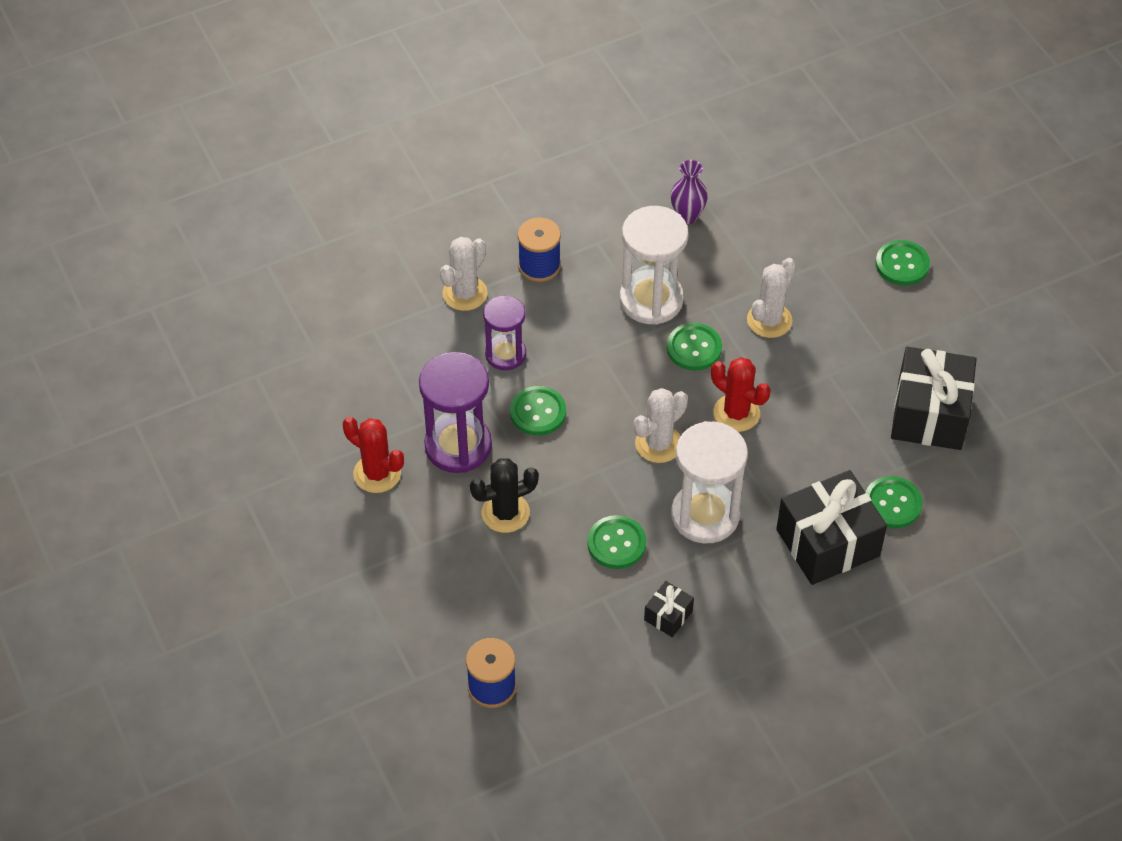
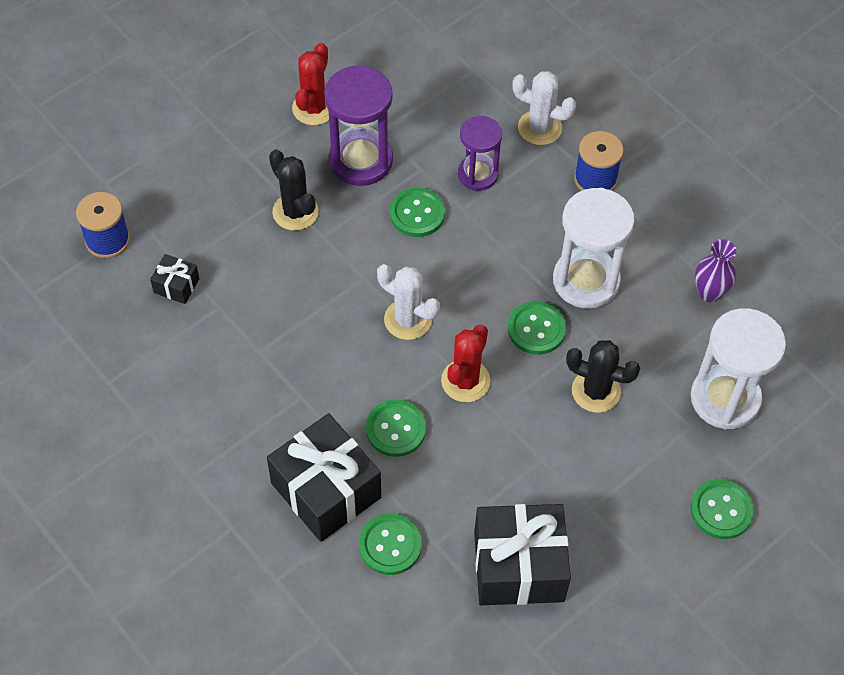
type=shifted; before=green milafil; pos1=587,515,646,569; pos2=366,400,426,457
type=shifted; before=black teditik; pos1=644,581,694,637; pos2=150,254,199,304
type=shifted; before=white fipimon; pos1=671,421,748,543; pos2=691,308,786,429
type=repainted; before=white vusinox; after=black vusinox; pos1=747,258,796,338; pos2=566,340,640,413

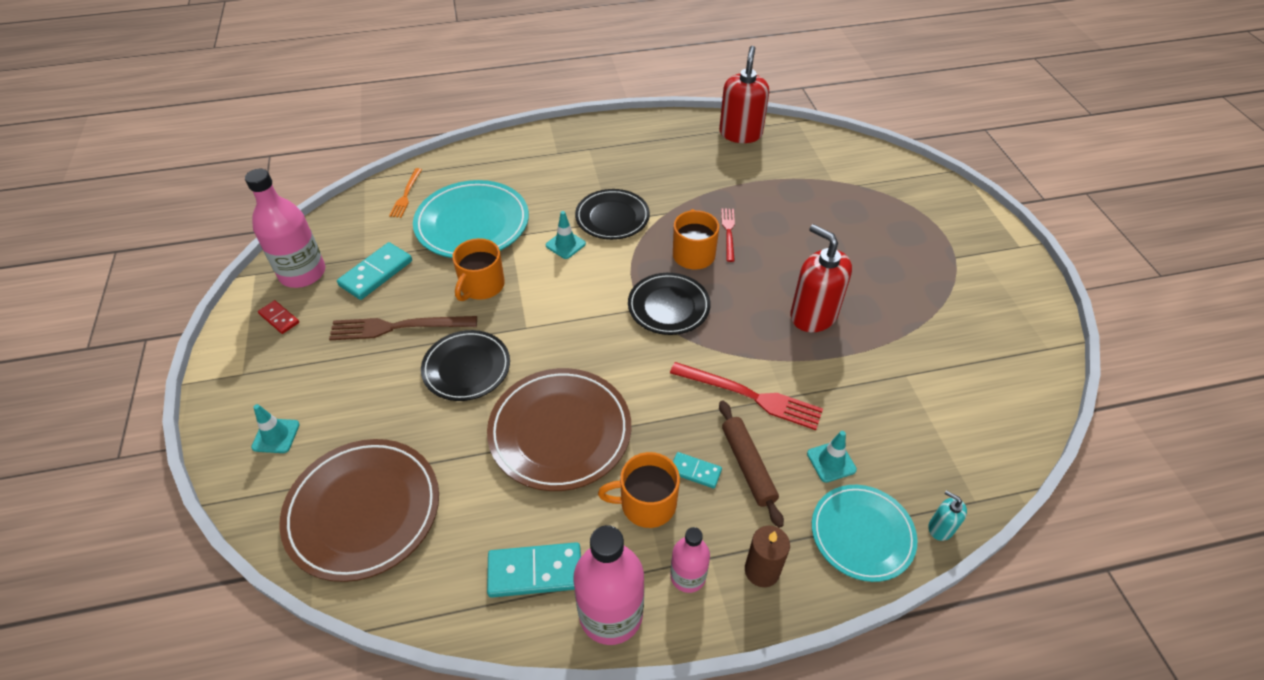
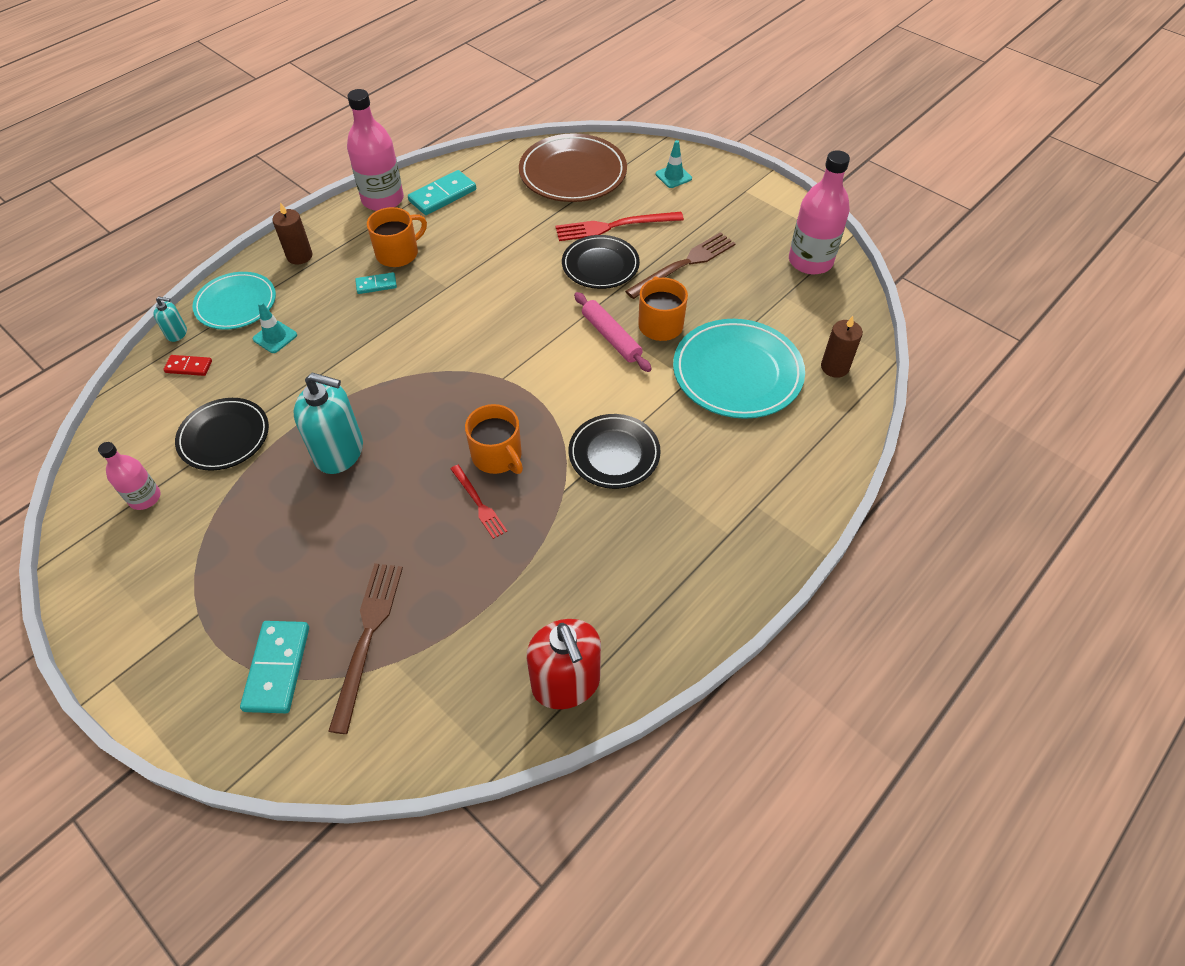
type=gone; before=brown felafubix; pos1=487,368,631,491
type=gone; before=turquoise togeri; pos1=546,211,586,259
type=gone; before=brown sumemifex; pos1=719,400,784,528
type=new; after=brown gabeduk; pos2=328,563,403,734
type=new; after=pink sumemifex; pos2=574,292,652,372
type=shifted; before=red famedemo; pos1=258,300,299,334; pos2=163,355,212,376
type=shifted; before=turquoise famedemo; pos1=337,242,412,300; pos2=240,621,309,713
type=shifted; before=black felafubix; pos1=628,273,711,335; pos2=175,398,269,471
type=shifted; before=red gabeduk; pos1=670,362,823,430; pos2=555,212,684,241
type=shifted; before=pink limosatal; pos1=670,527,710,593; pos2=98,442,161,510
type=swapped; before=orange gabeduk; after=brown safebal; pos1=389,168,422,218; pos2=821,316,863,378
type=repainted; before=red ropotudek; after=turquoise ropotudek; pos1=790,224,852,332; pos2=294,372,363,474

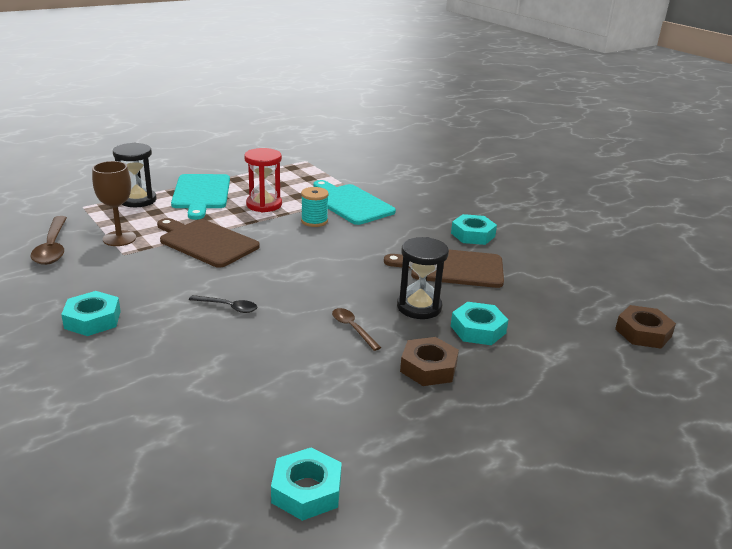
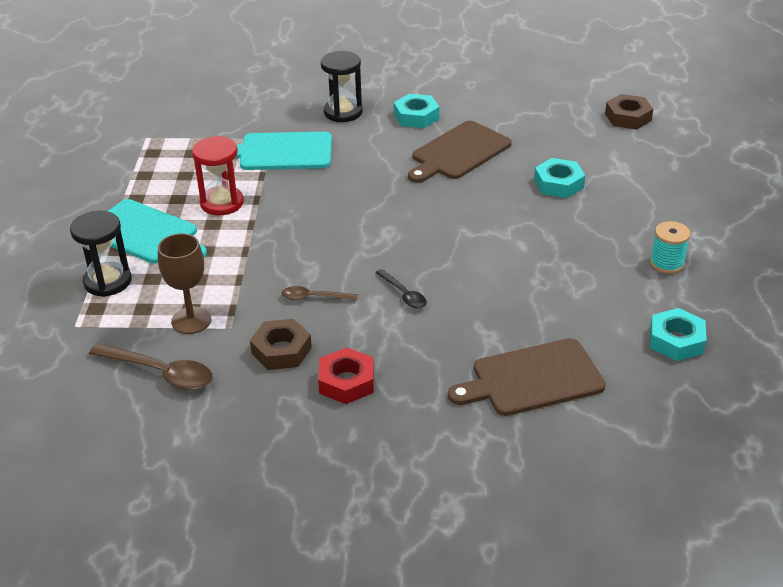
type=shifted; before=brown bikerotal; pos1=157,218,260,268; pos2=448,338,606,416
type=shifted; before=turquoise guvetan; pos1=301,187,329,227; pos2=650,221,691,274
type=shifted; before=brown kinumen; pos1=332,308,381,351; pos2=282,286,358,301
type=shifted; before=black fipimon; pos1=397,237,449,319; pos2=321,51,363,122
type=shifted; before=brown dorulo; pos1=400,337,459,386; pos2=250,319,312,370
type=repainted; before=turquoise dorulo; after=red dorulo; pos1=61,291,121,336; pos2=318,347,374,404
type=rotated; before=black kinumen; pos1=189,295,257,313; pos2=375,269,426,308; turn=90

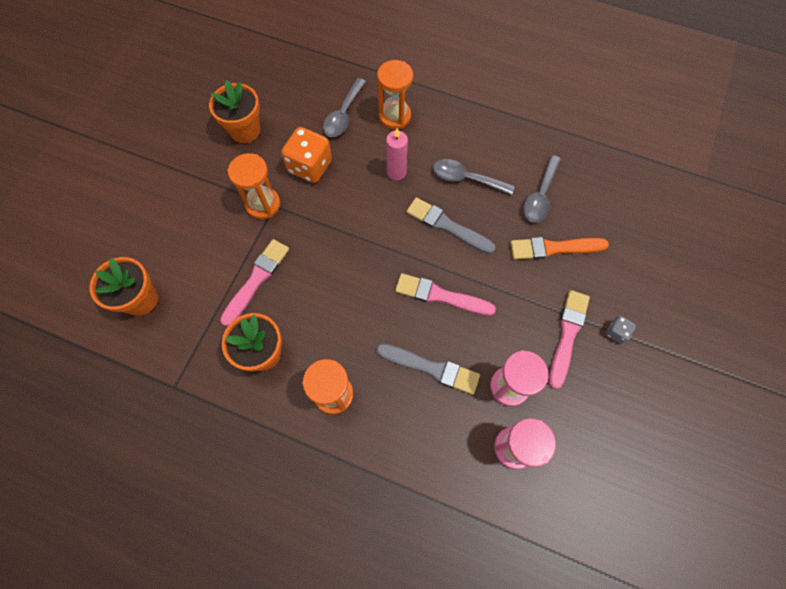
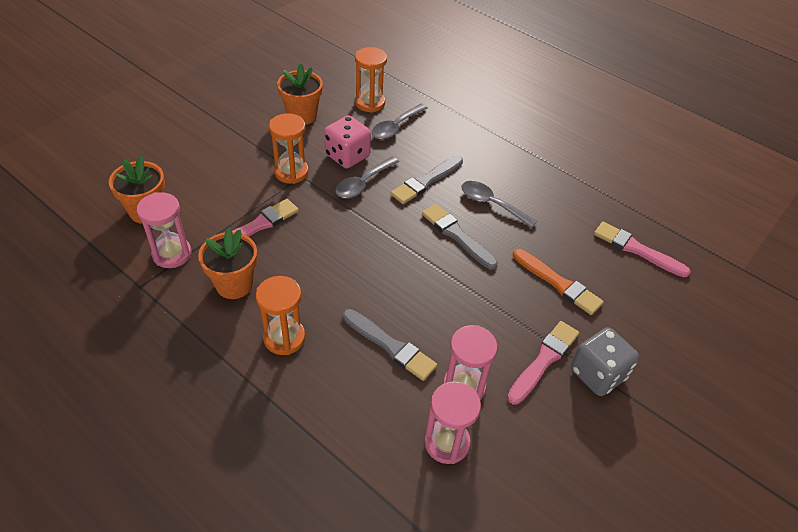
type=new; after=pink fipimon; pos2=137,192,192,268
type=shifted; before=orange fipimon; pos1=377,60,413,129; pos2=355,47,387,113
type=shifted; before=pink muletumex; pos1=395,273,496,316; pos2=594,222,691,277
type=shifted; before=grey kinumen; pos1=523,155,561,222; pos2=335,157,399,198
type=swapped; before=pink safebal; after=grey muletumex; pos1=386,128,408,180; pos2=391,156,463,204
type=repainted; before=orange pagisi; after=pink pagisi; pos1=281,127,332,183; pos2=324,115,371,168
type=rotated; before=orange muletumex; pos1=510,237,609,260; pos2=513,249,604,315; turn=-150
type=scaled; before=grey pagisi; pos1=605,316,636,344; pos2=571,327,639,396; scale=2.09

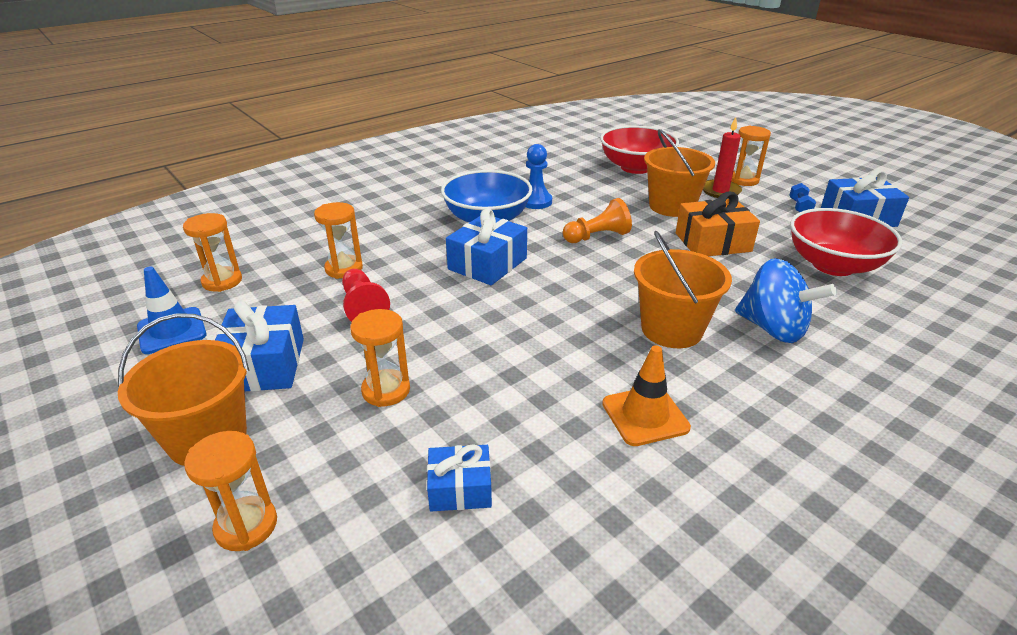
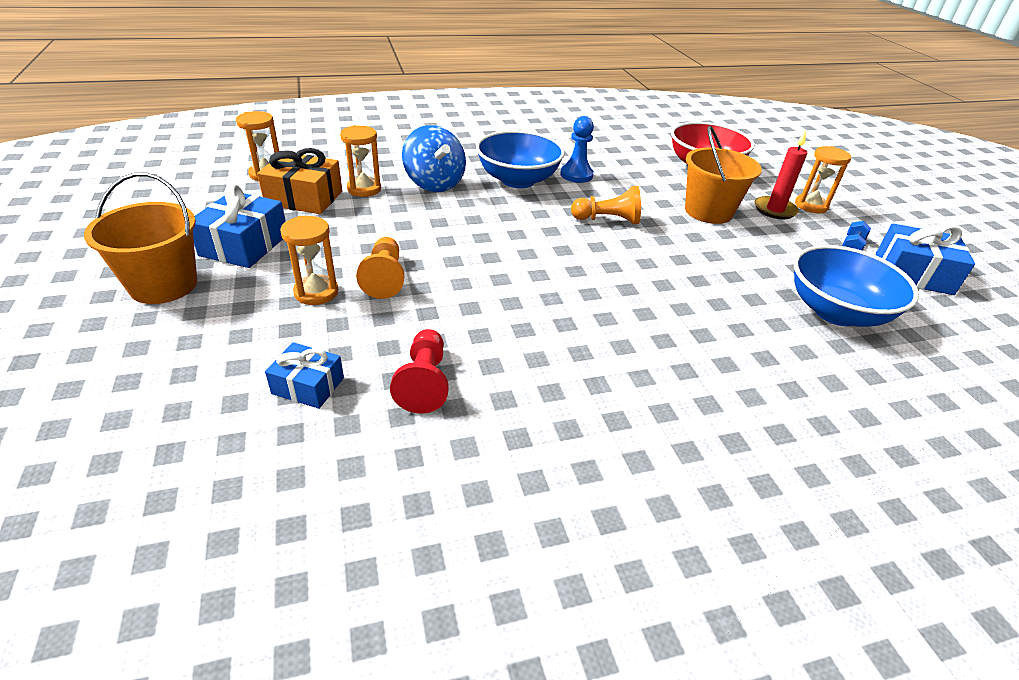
type=gone; before=blue togeri; pos1=137,266,206,354
type=gone; before=orange fipimon; pos1=184,431,277,551
type=gone; before=blue teditik; pos1=446,208,527,285
type=gone; before=orange togeri; pos1=602,345,691,446
type=gone; before=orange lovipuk; pos1=634,231,732,348
type=new; after=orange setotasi; pos2=356,237,404,299
type=shifted; before=red setotasi; pos1=342,269,390,322; pos2=390,329,449,414
type=shifted; before=orange teditik; pos1=676,192,760,256; pos2=257,148,342,214
type=shifted; before=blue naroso; pos1=735,258,837,343; pos2=402,125,466,192
type=repainted; before=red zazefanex; after=blue zazefanex; pos1=790,208,903,276; pos2=794,245,919,327

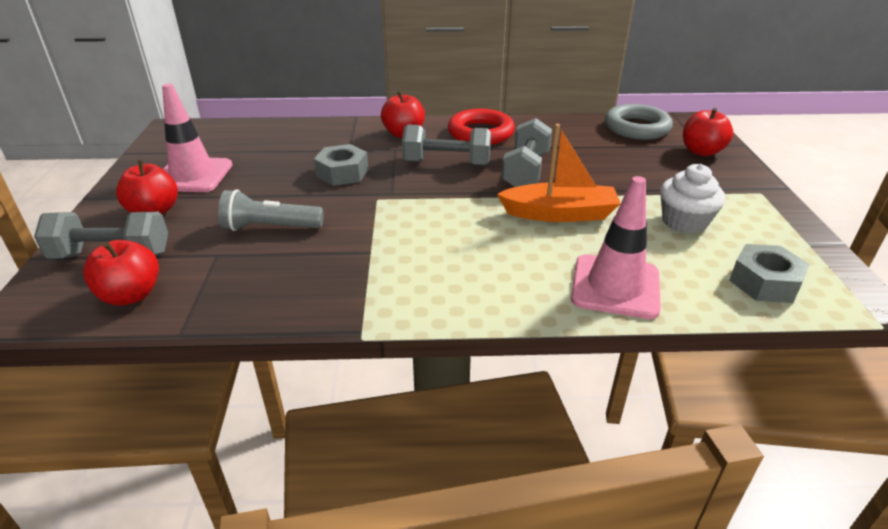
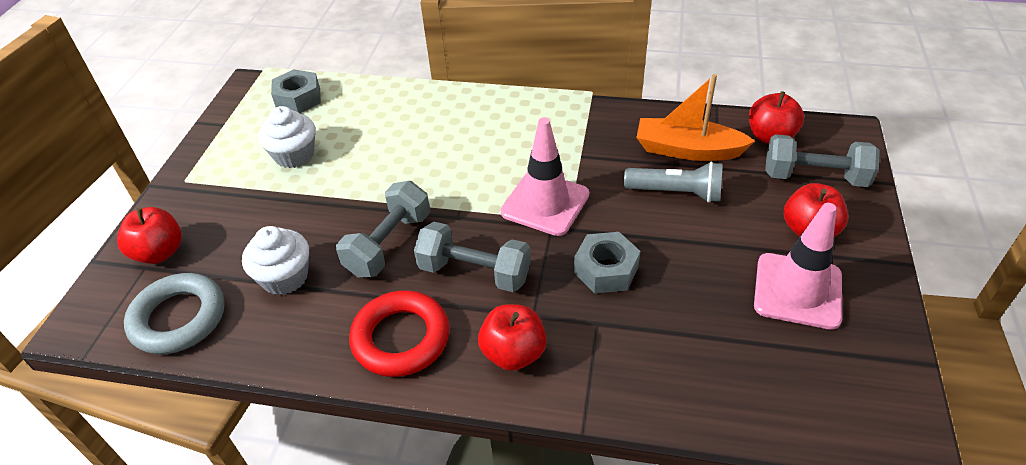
type=new; after=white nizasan; pos2=242,226,309,295
type=shifted; before=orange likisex; pos1=497,124,621,222; pos2=636,74,755,161
type=shifted; before=pink togeri; pos1=571,176,661,319; pos2=501,118,589,236

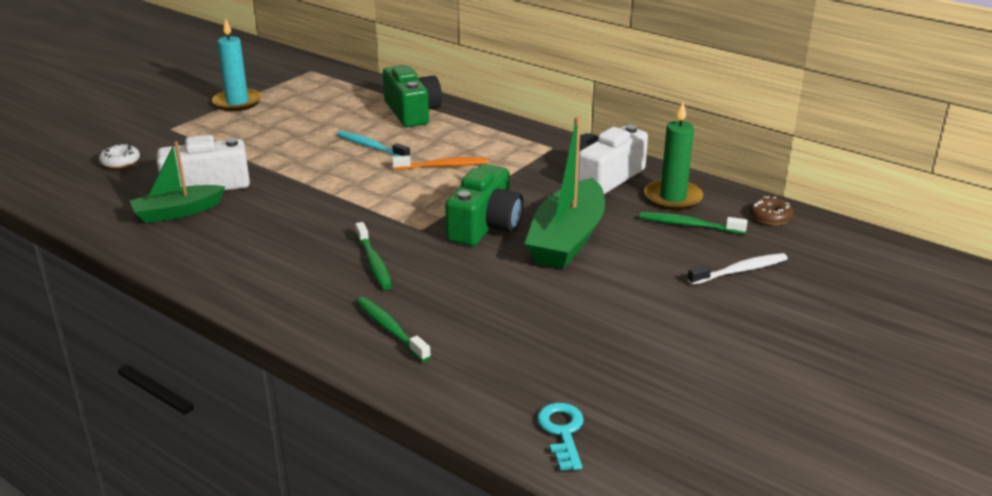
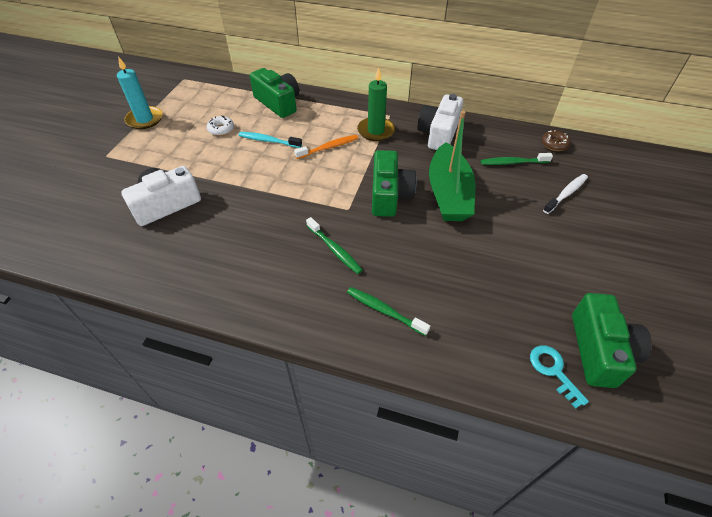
type=gone; before=green likisex; pos1=130,141,225,223
type=new; after=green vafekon; pos2=572,293,652,388
type=shifted; before=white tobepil; pos1=99,144,140,169; pos2=207,115,234,136
type=shifted; before=green safebal; pos1=644,102,703,210; pos2=357,68,395,141

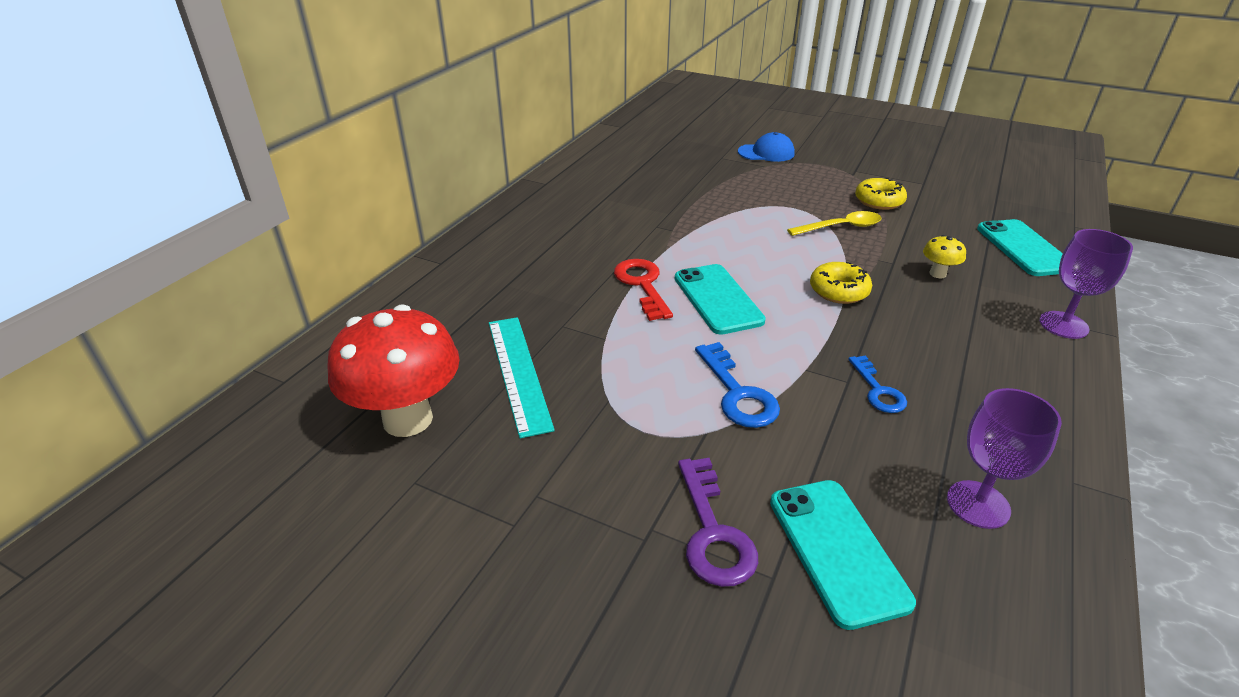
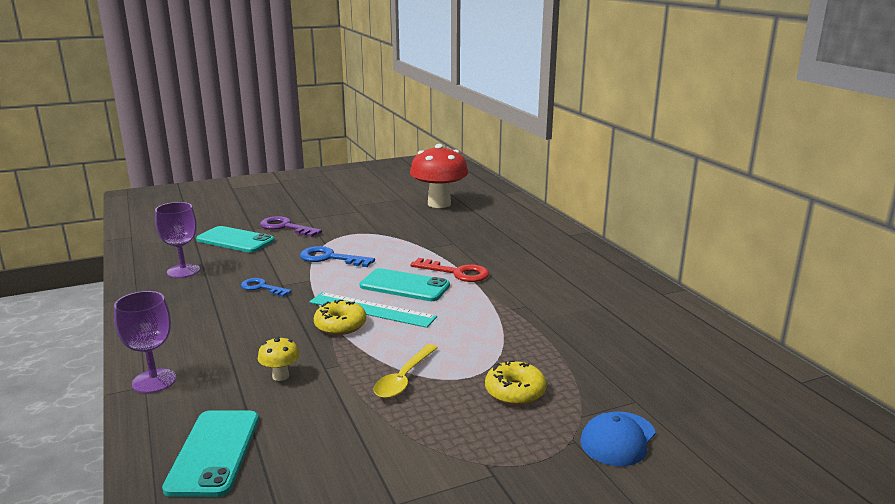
type=shifted; before=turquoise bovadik; pos1=489,317,555,438; pos2=310,292,437,328
type=shifted; before=yellow tobepil; pos1=855,177,907,210; pos2=485,360,546,405
type=rotated; before=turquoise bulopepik; pos1=977,219,1063,276; pos2=162,410,259,497; turn=60

